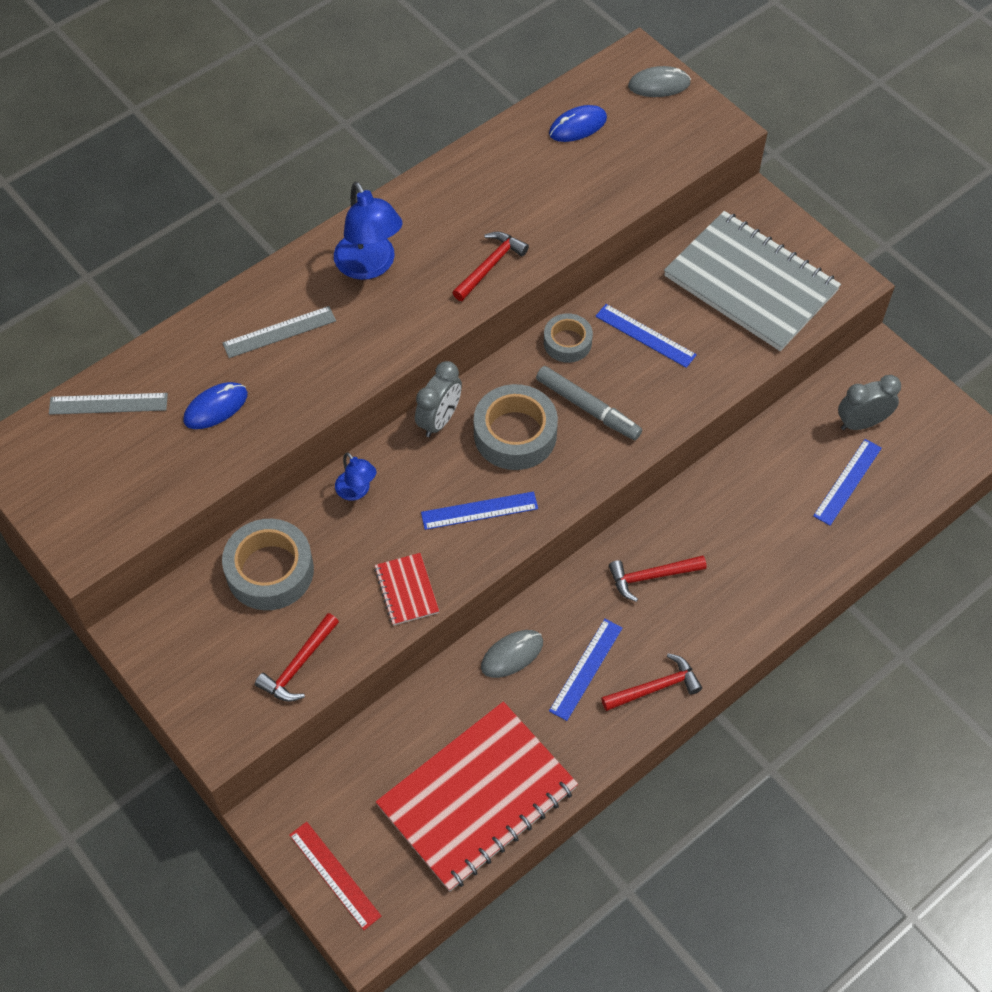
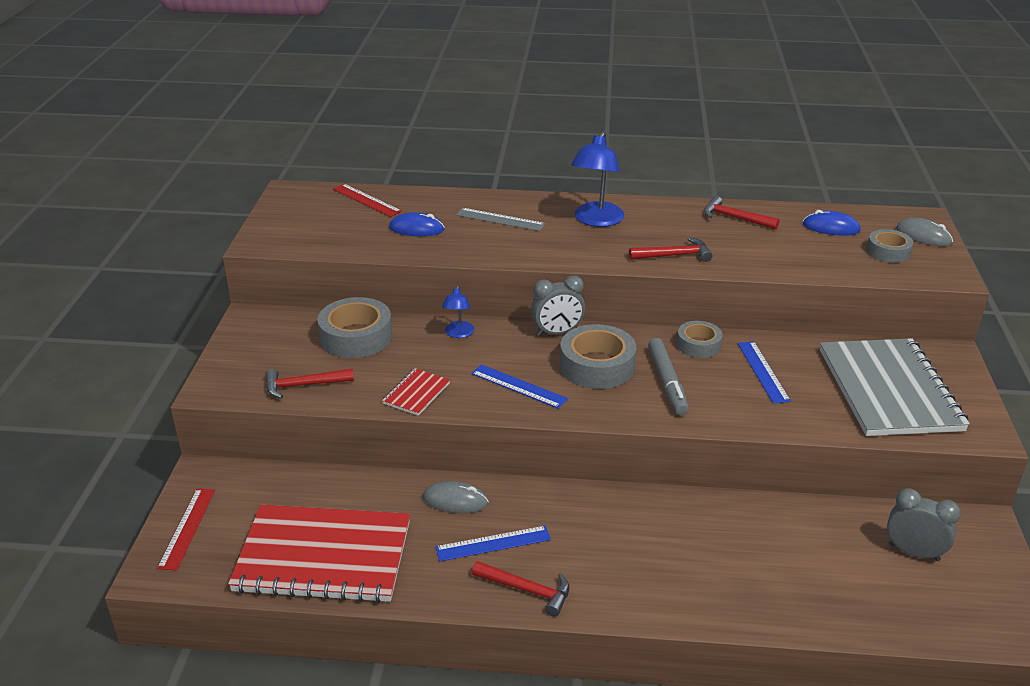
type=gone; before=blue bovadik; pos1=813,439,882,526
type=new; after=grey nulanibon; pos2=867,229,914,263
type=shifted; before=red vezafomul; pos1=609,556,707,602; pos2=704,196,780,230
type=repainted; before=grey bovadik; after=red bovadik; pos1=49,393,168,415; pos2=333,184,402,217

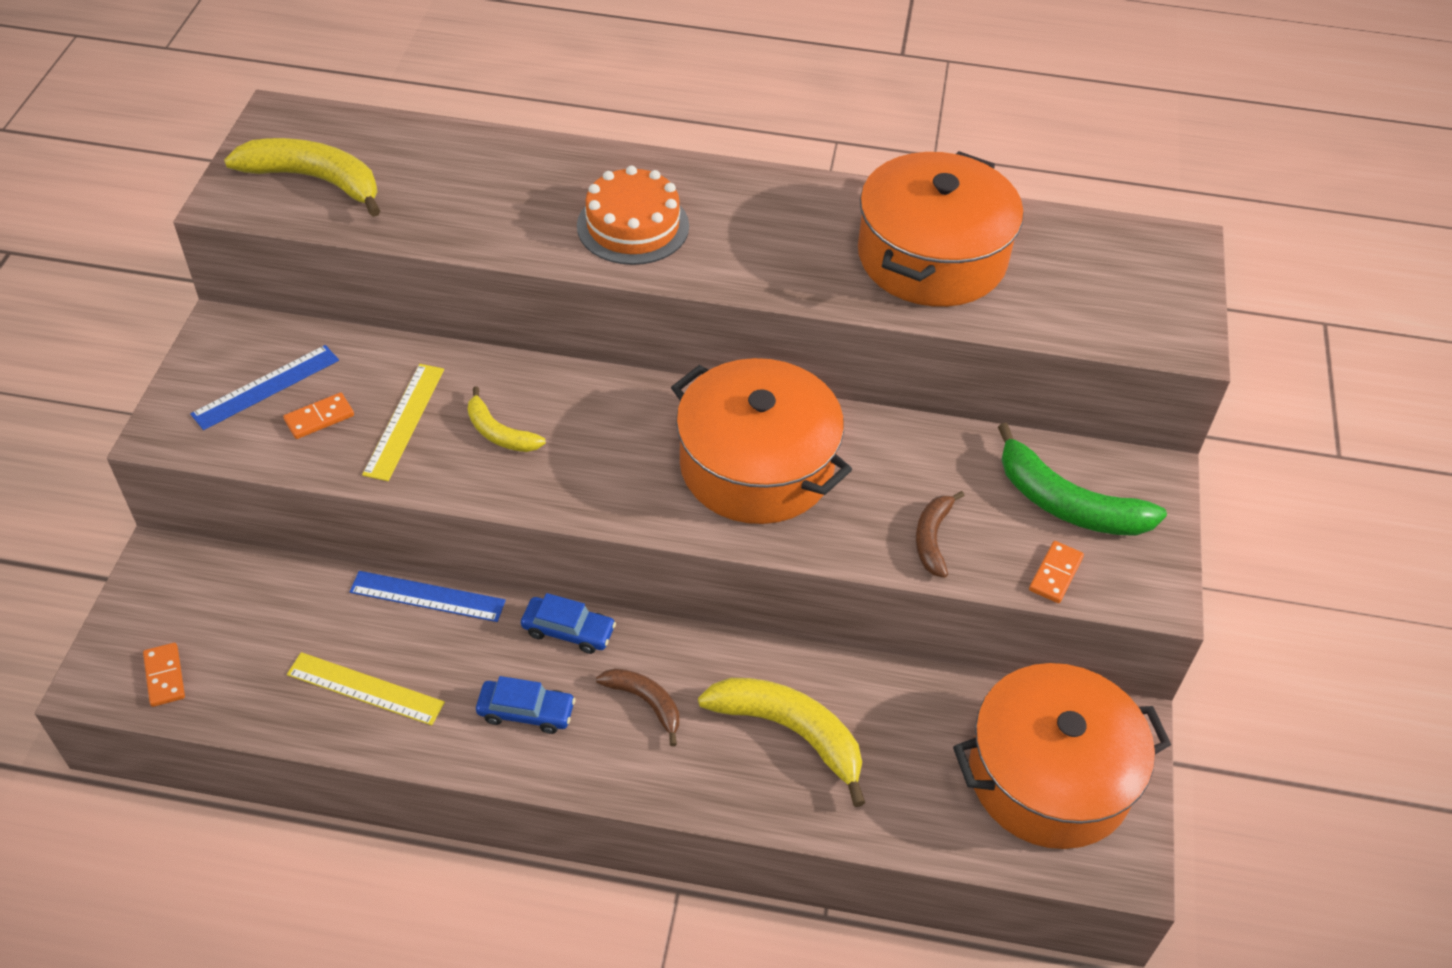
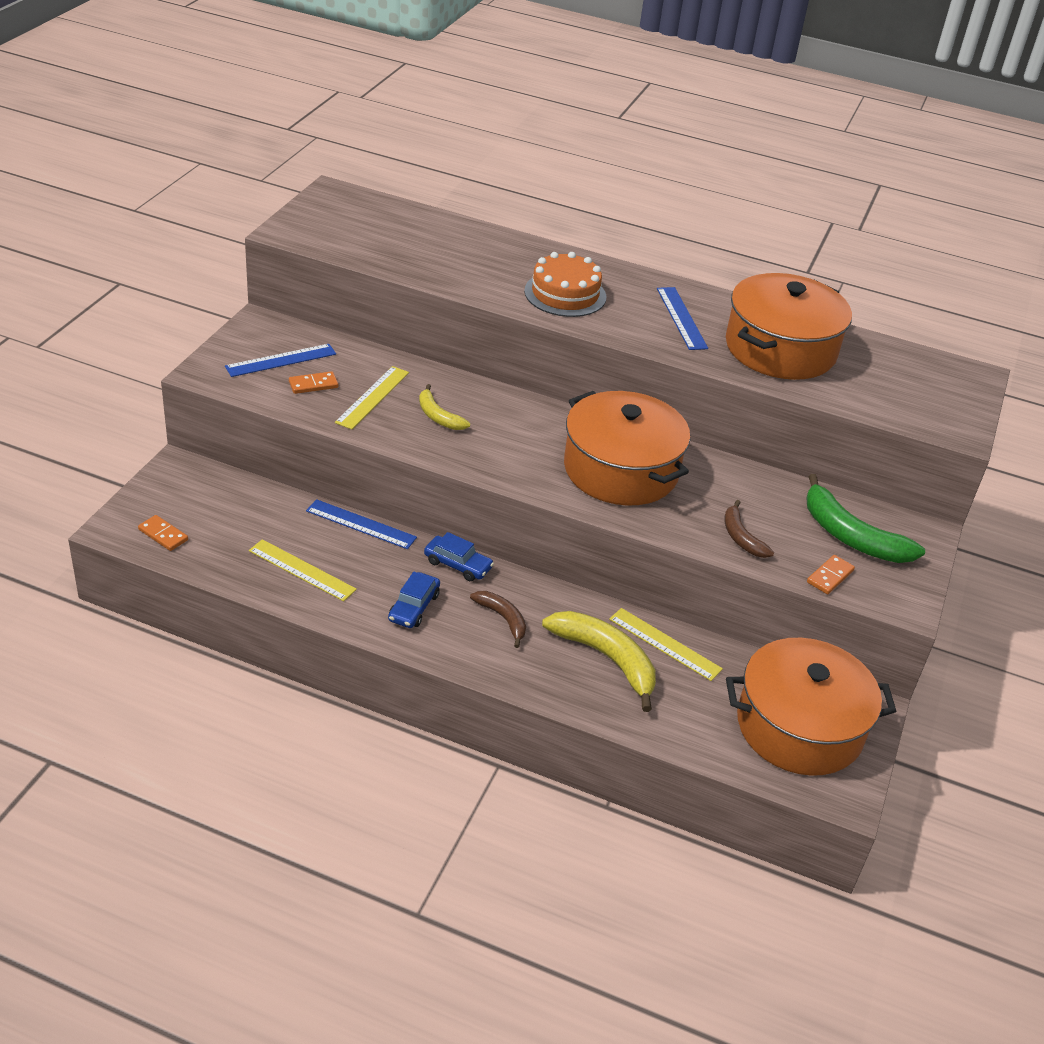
type=gone; before=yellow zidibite; pos1=224,138,380,217
type=new; after=yellow bovadik; pos2=609,608,723,681
type=new; after=blue bovadik; pos2=657,287,708,350
type=rotated; before=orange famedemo; pos1=143,643,185,707; pos2=138,515,188,551; turn=-45
type=rotated; before=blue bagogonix; pos1=476,676,576,734; pos2=388,572,440,628; turn=90
type=rotated; before=brown zidibite; pos1=916,491,965,578; pos2=725,500,774,558; turn=-45

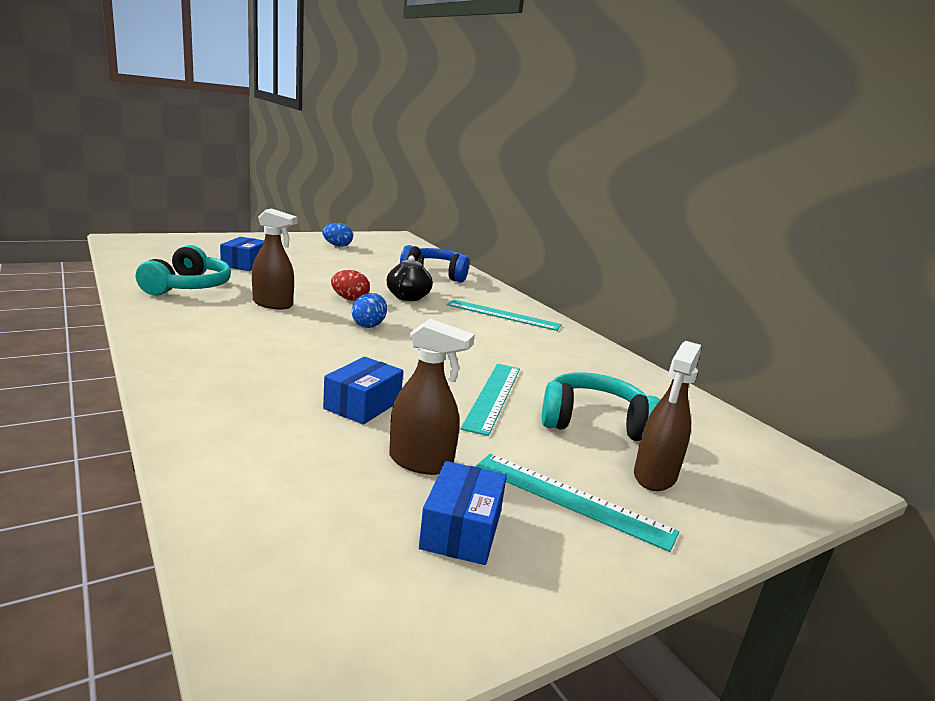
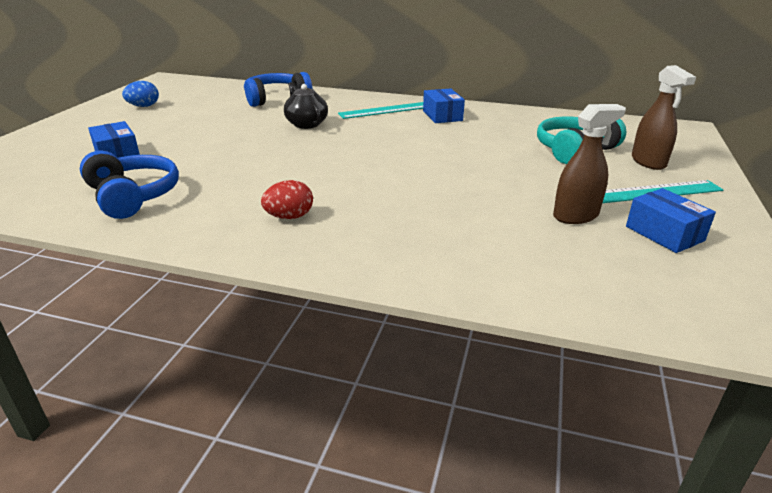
type=gone; before=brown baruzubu; pos1=252,208,298,309
type=gone; before=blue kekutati; pos1=352,293,387,328
type=gone; before=turquoise bovadik; pos1=460,364,520,436
type=shifted; before=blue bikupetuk; pos1=323,357,403,424; pos2=423,88,465,123
type=shifted; before=red kekutati; pos1=331,270,370,301; pos2=261,180,313,219
type=repainted; before=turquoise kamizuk; after=blue kamizuk; pos1=136,245,231,295; pos2=80,150,179,219

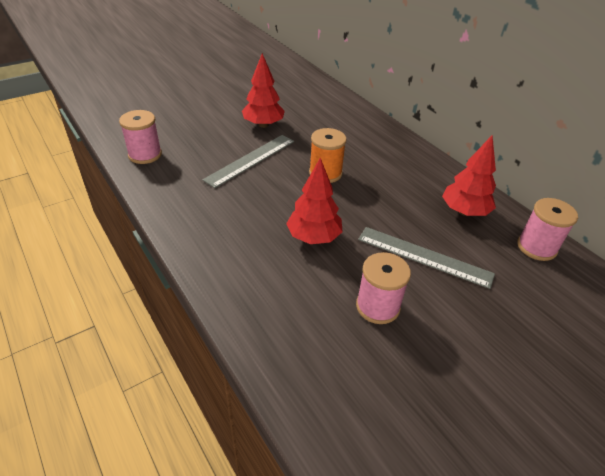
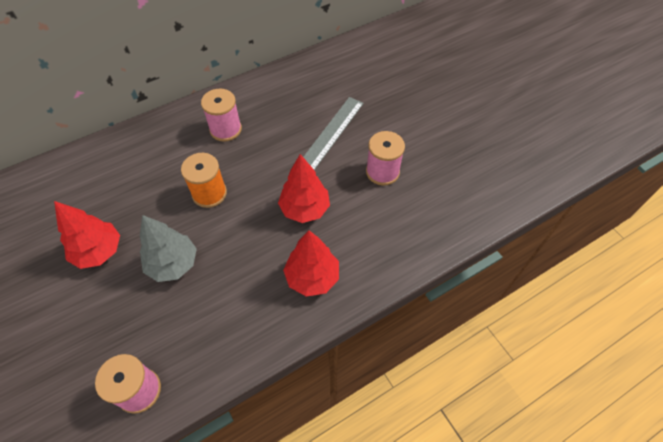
type=shifted; before=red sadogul; pos1=442,135,496,216; pos2=283,230,339,297
type=shifted; before=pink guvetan; pos1=517,198,578,261; pos2=201,88,242,142
type=swapped; before=grey bovadik; after=grey sadogul; pos1=203,135,294,188; pos2=140,215,197,282

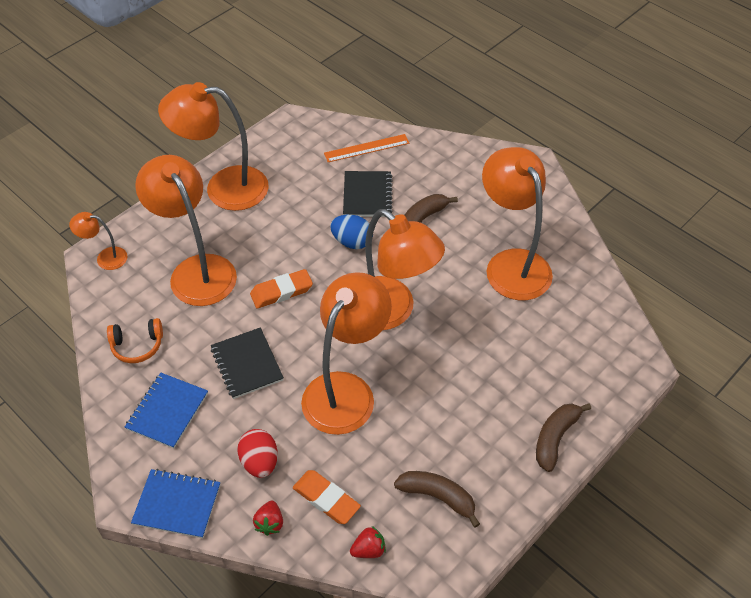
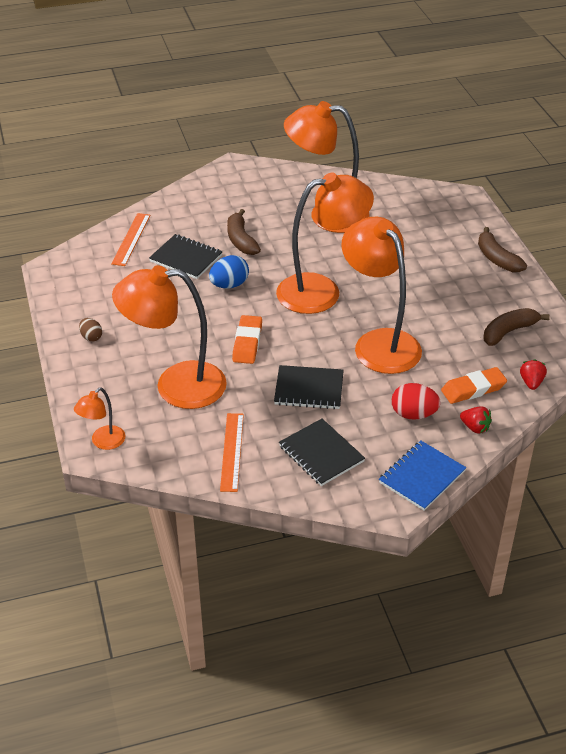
type=swapped; before=orange kamizuk; after=orange bovadik; pos1=107,318,163,363; pos2=220,413,244,492
type=swapped; before=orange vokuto; after=brown kekutati; pos1=158,82,269,211; pos2=79,318,102,342
type=repainted; before=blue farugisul; after=black farugisul; pos1=125,373,208,449; pos2=279,419,365,486

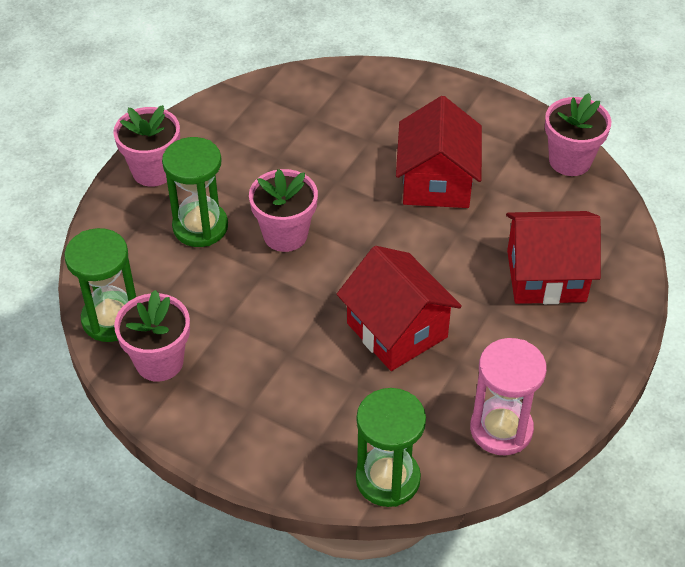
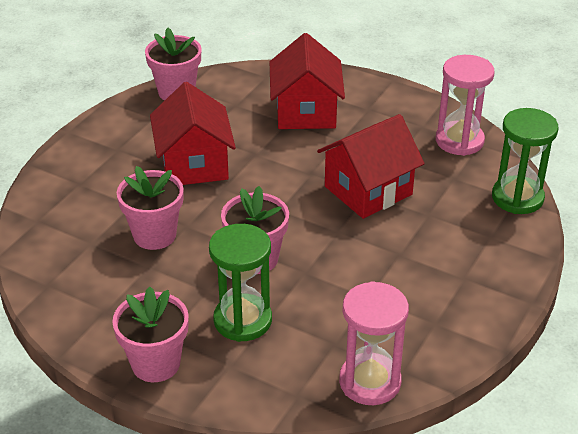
type=shifted; before=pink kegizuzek; pos1=114,290,190,382; pos2=117,166,184,250
type=repainted; before=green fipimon; after=pink fipimon; pos1=64,228,136,342; pos2=339,281,409,405
type=rotated; before=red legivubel; pos1=396,96,482,208; pos2=150,82,236,185; turn=75

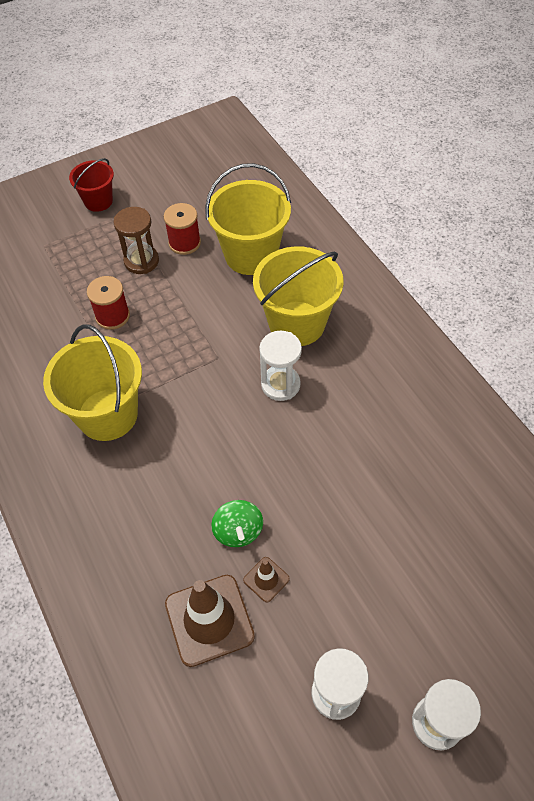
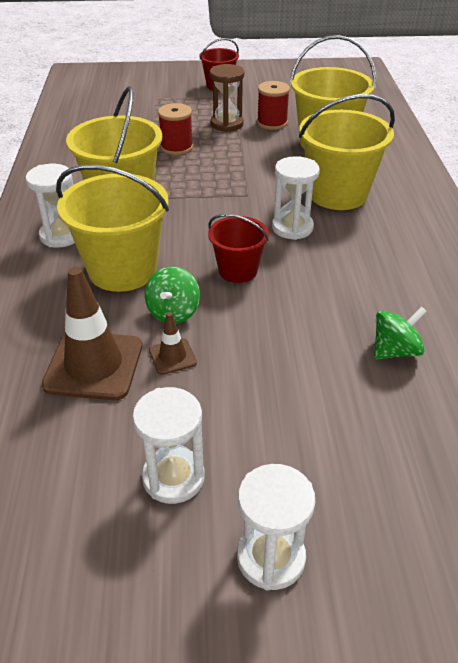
type=new; after=white fipimon; pos2=26,164,75,248
type=new; after=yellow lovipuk; pos2=56,165,169,292
type=new; after=red lovipuk; pos2=208,214,269,283
type=new; after=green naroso; pos2=374,306,427,360

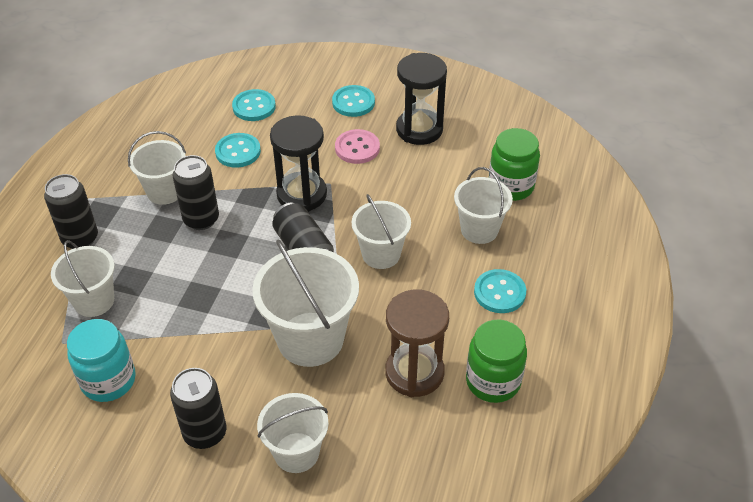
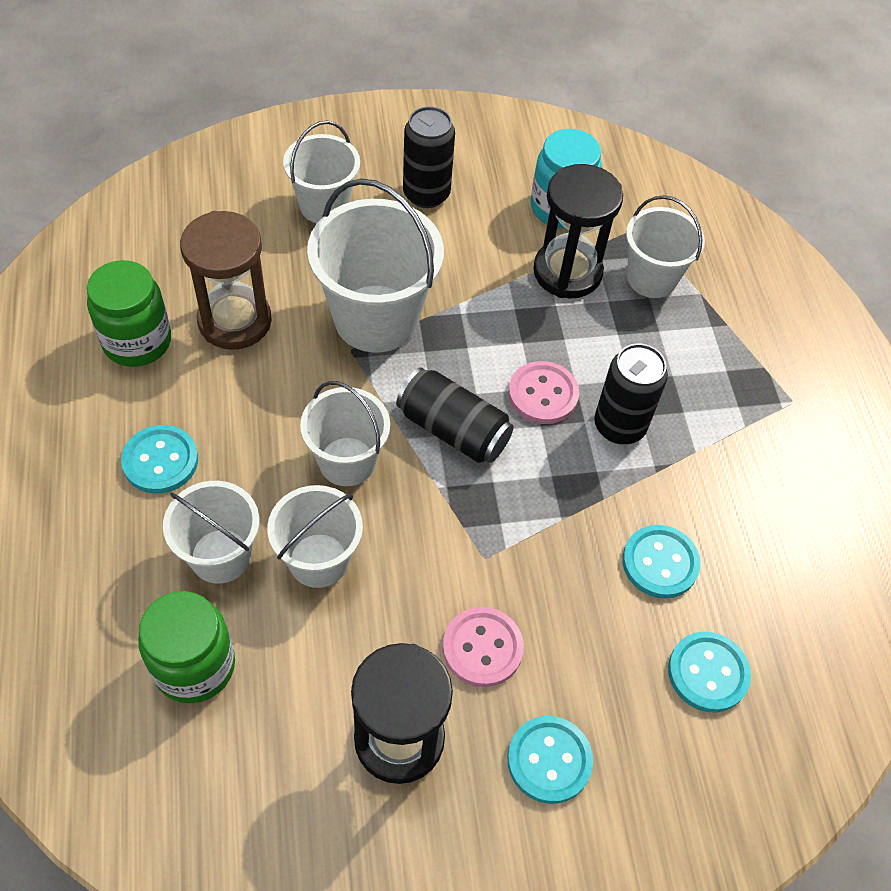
type=gone; before=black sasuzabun; pos1=44,174,98,249
type=new; after=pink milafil; pos2=508,361,579,424
type=shifted; before=white lovipuk; pos1=128,131,186,205; pos2=267,485,363,588
type=shifted; before=black fipimon; pos1=270,115,327,212; pos2=533,164,623,298

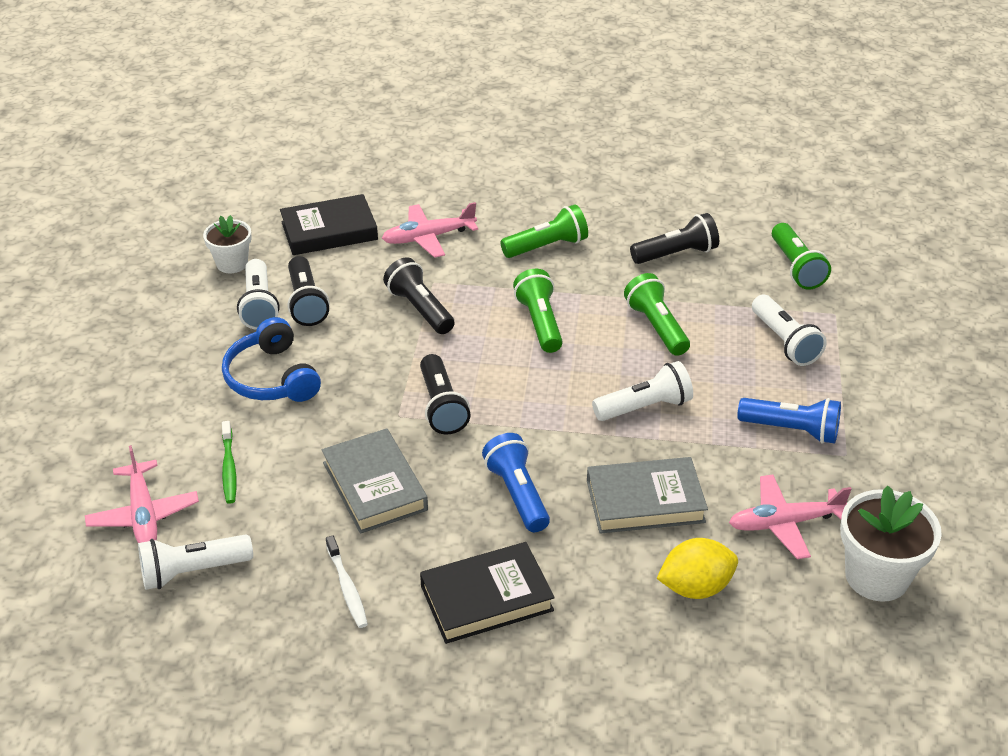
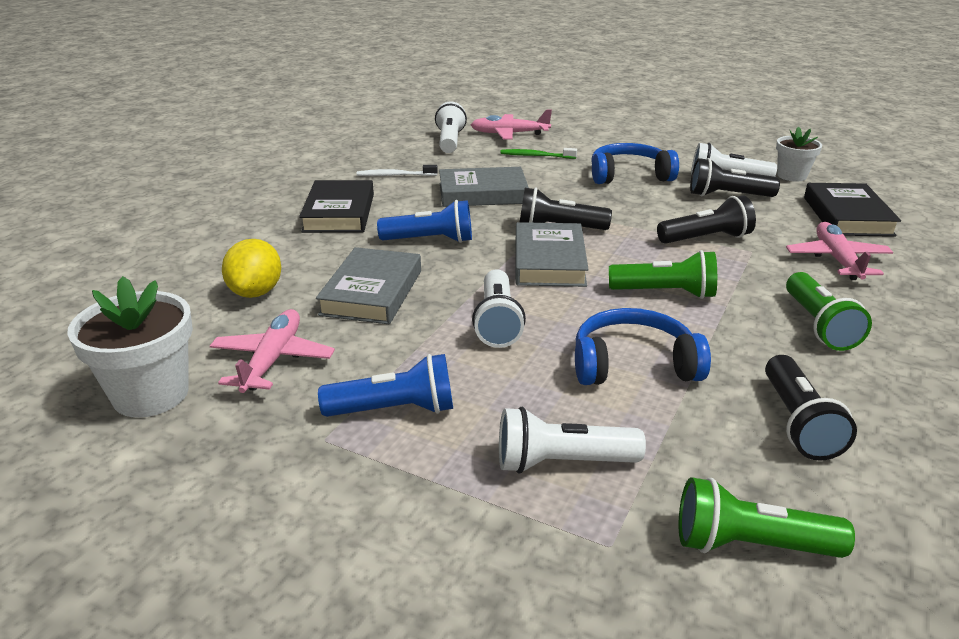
type=new; after=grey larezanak; pos2=516,222,589,287
type=swapped; before=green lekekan; after=blue kamizuk; pos1=624,273,690,356; pos2=575,308,711,385
type=rotated; before=blue lekekan; pos1=737,398,841,444; pos2=318,354,453,417; turn=-135

